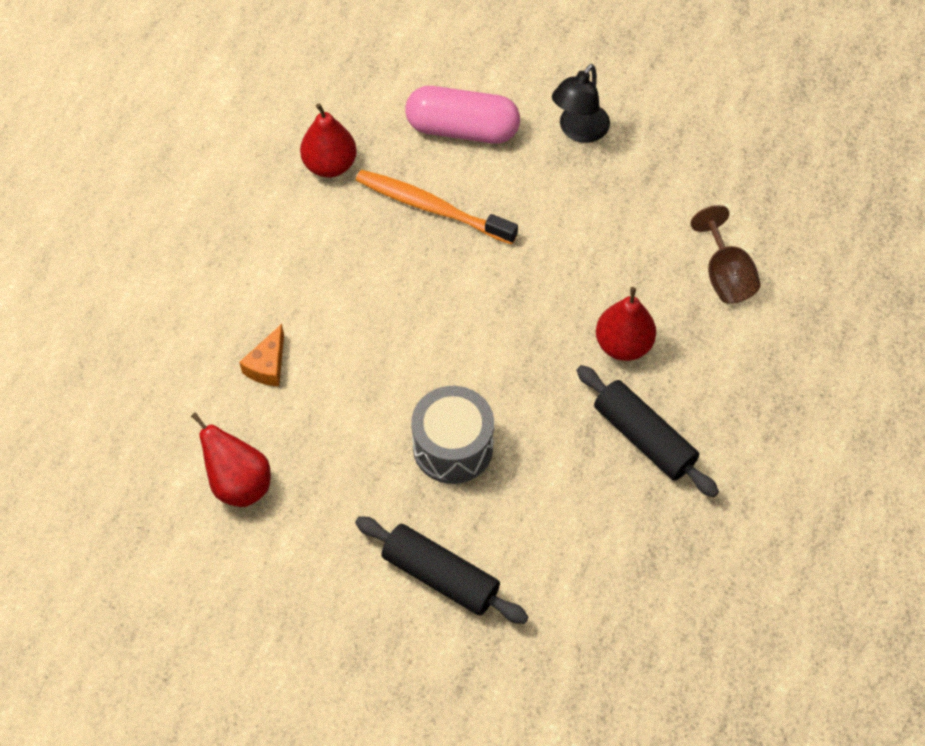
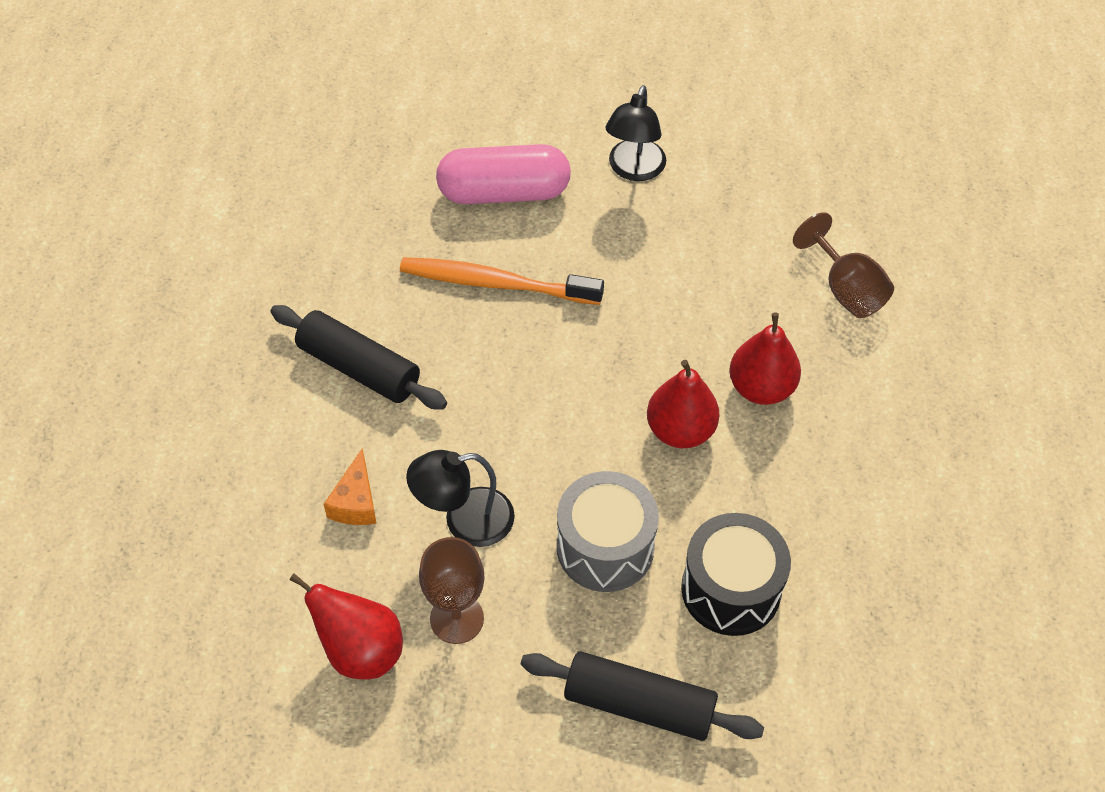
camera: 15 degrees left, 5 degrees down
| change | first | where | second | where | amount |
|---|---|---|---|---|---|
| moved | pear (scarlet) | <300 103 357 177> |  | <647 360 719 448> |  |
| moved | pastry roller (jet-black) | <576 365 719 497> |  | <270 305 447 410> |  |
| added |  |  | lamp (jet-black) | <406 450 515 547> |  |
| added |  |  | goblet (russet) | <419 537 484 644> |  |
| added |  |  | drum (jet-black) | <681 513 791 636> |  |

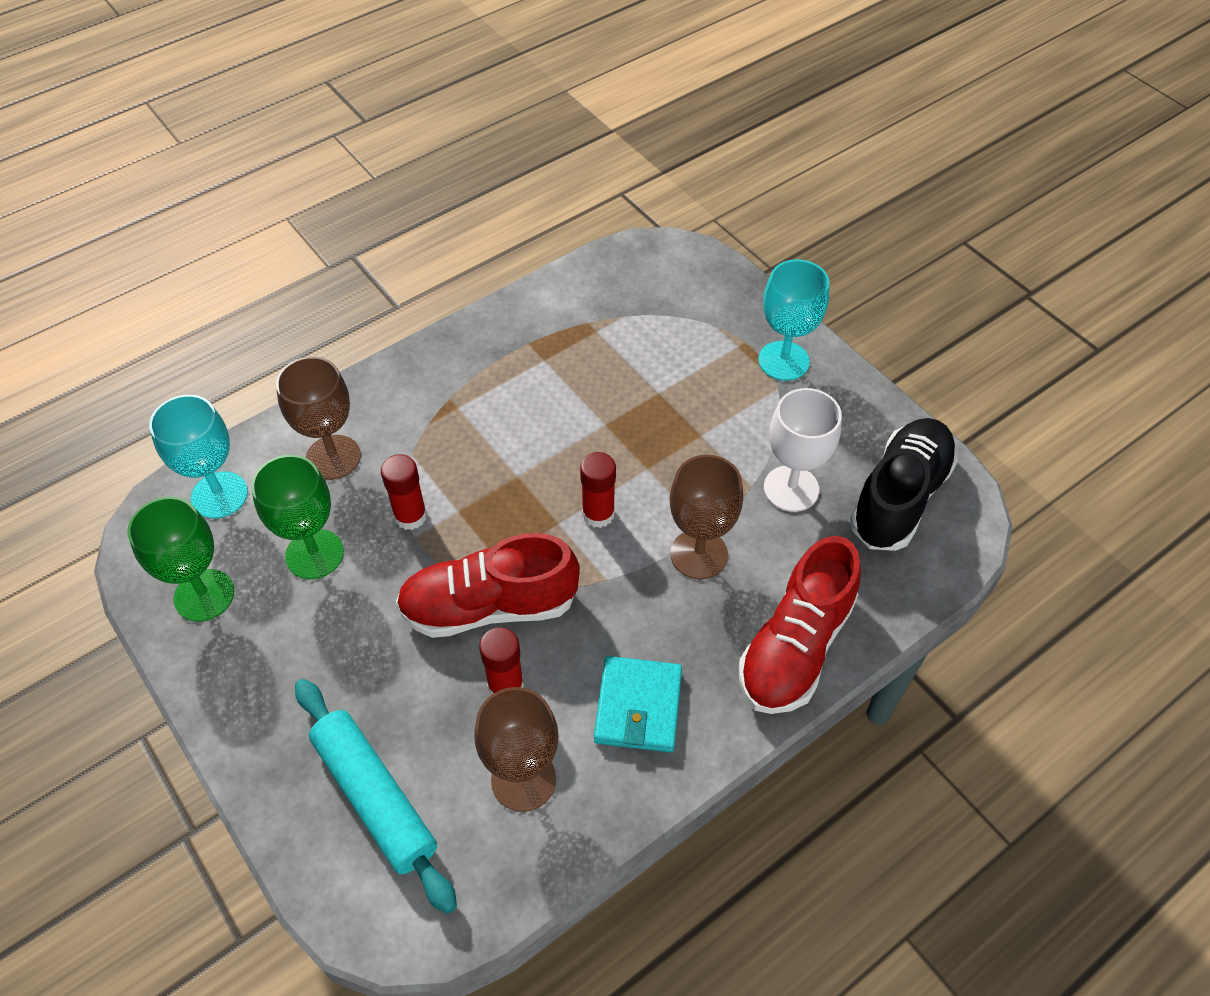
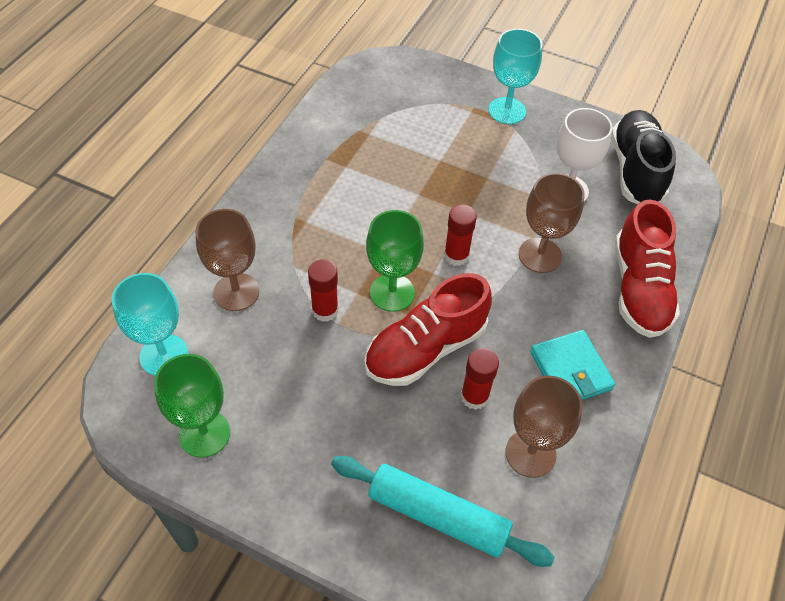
camera: 30 degrees left, 0 degrees up
| change | first | where | second | where | amount |
|---|---|---|---|---|---|
| moved | goblet (green) | <251 455 344 579> |  | <366 210 424 312> |  |

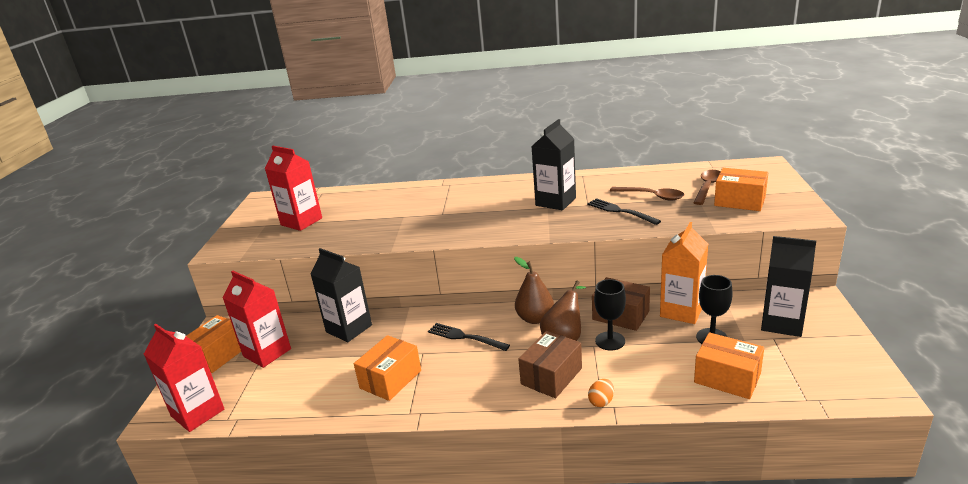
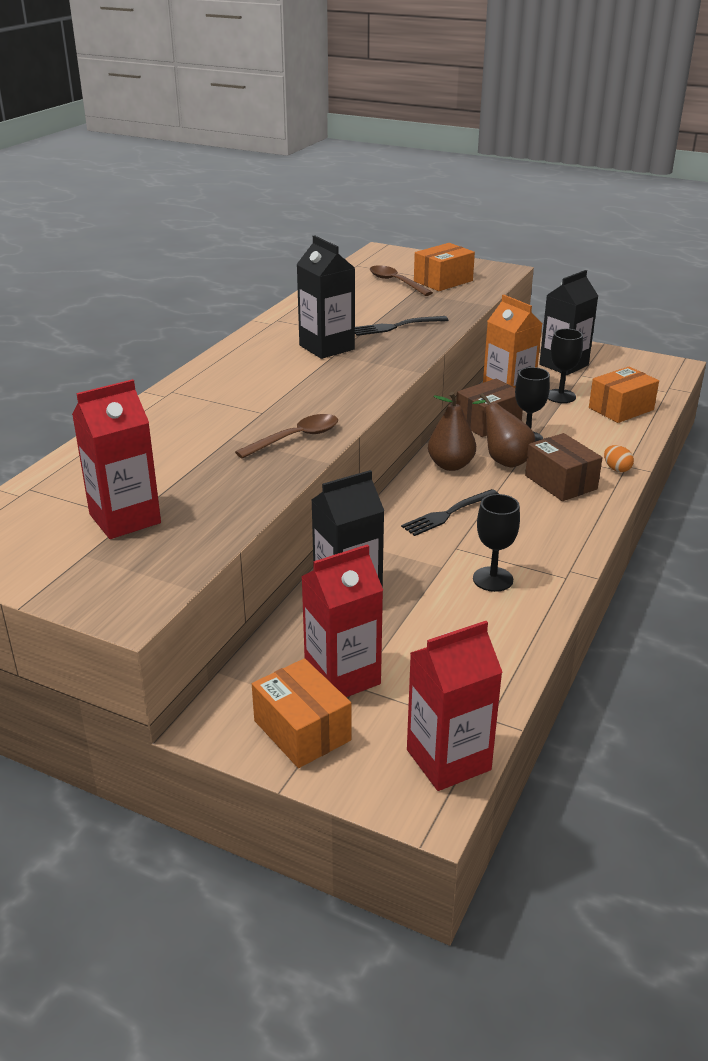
camera: 70 degrees left, 5 degrees up
| change | first | where | second | where | amount |
|---|---|---|---|---|---|
| replaced | box (orange) | <354 335 421 401> | goblet (jet-black) | <473 494 520 592> |  |
| moved | spoon (russet) | <610 187 684 200> |  | <235 414 338 459> |  |

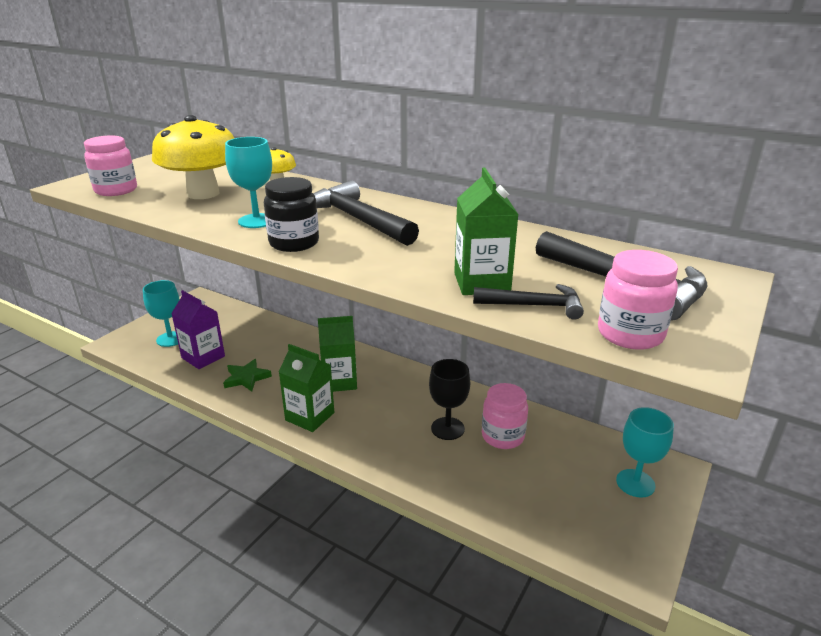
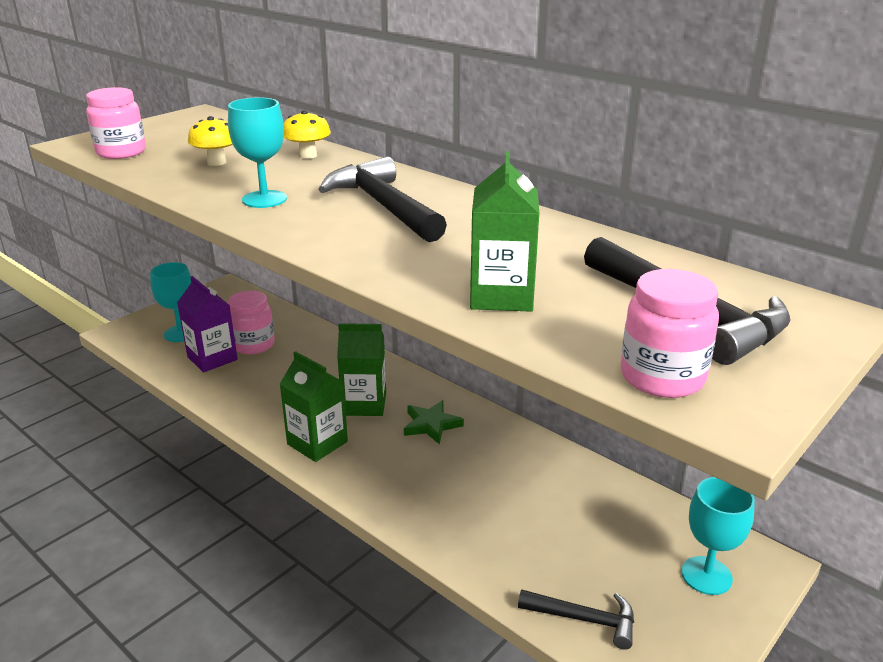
camera: 10 degrees right, 0 degrees up
| change | first | where | second | where | amount |
|---|---|---|---|---|---|
| resized | toadstool (golden) | <152 115 234 199> |  | <188 116 233 166> | x0.50 |
| moved | star (green) | <223 359 272 392> |  | <404 400 464 445> |  |
| removed | jam jar (jet-black) | <264 177 319 252> |  |  |  |
| removed | goblet (jet-black) | <429 359 470 440> |  |  |  |
| moved | claw hammer (jet-black) | <473 284 584 320> |  | <518 589 634 650> |  |
| moved | jam jar (pink) | <482 383 528 449> |  | <228 291 275 354> |  |

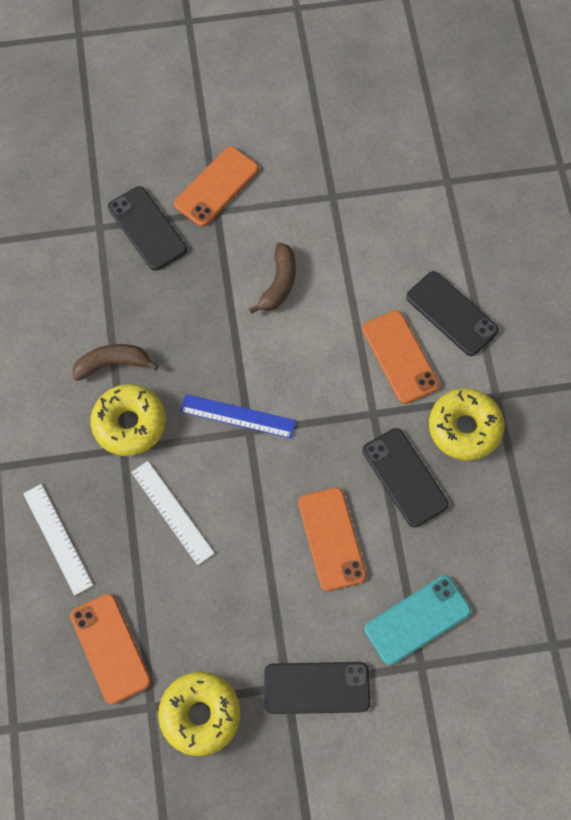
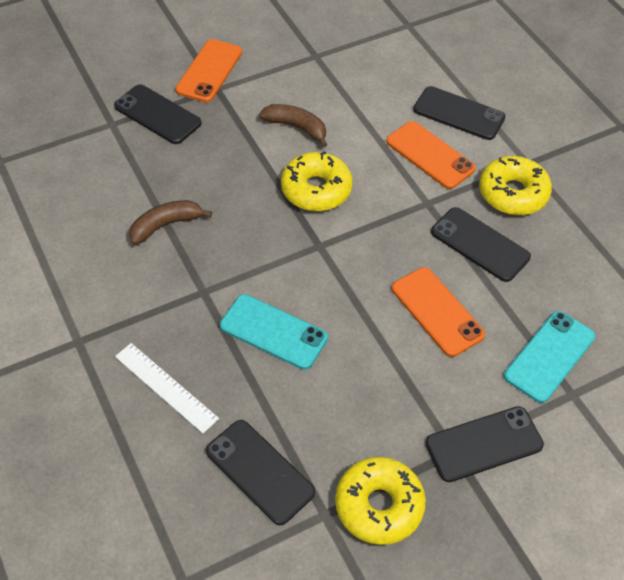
camera: 20 degrees left, 15 degrees down
| change | first | where | second | where | amount |
|---|---|---|---|---|---|
| recoloured | mobile phone (orange) | <70 594 151 704> | mobile phone (jet-black) | <206 420 315 525> |  |
| moved | doughnut (golden) | <91 384 166 456> |  | <281 151 353 211> |  |
| replaced | straightedge (white) | <131 461 215 565> | mobile phone (turquoise) | <220 294 328 370> |  |
| removed | straightedge (blue) | <180 394 296 439> |  |  |  |
| turned | banana (russet) | <249 243 296 314> |  | <259 104 327 147> | 60 degrees counterclockwise |

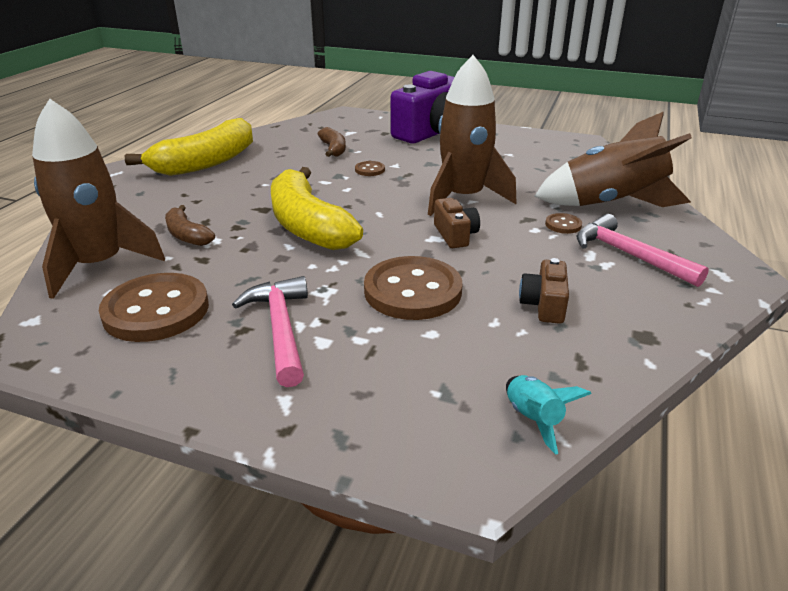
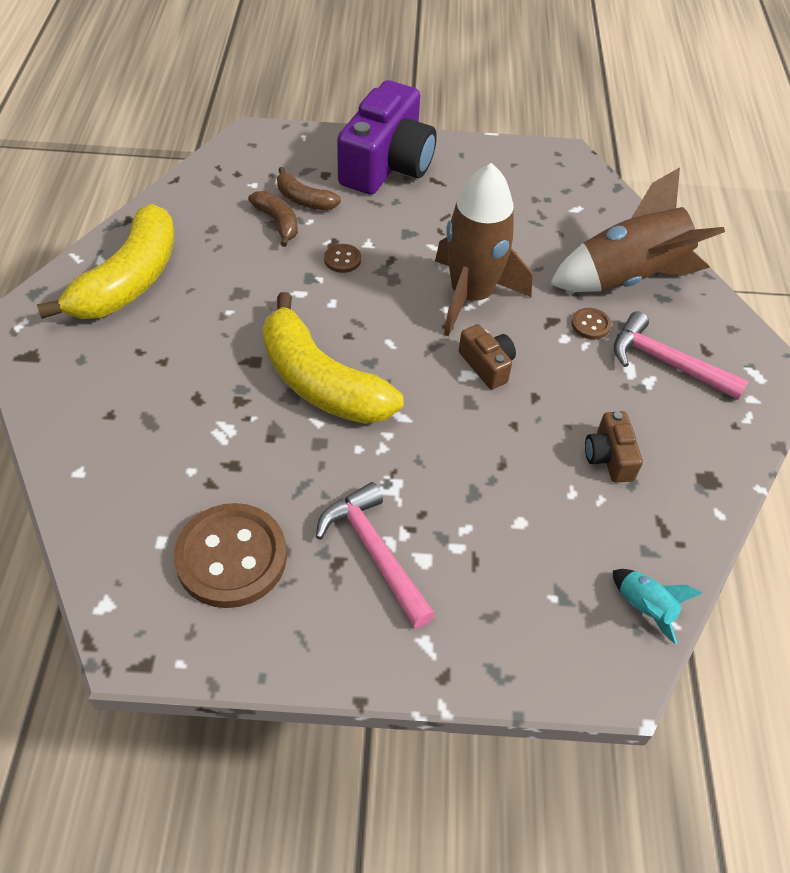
camera: 20 degrees left, 20 degrees up
| change | first | where | second | where | amount |
|---|---|---|---|---|---|
| removed | rocket (russet) | <32 99 165 299> |  |  |  |
| moved | banana (russet) | <165 205 215 246> |  | <277 167 341 210> |  |
| removed | button (russet) | <364 256 462 320> |  |  |  |

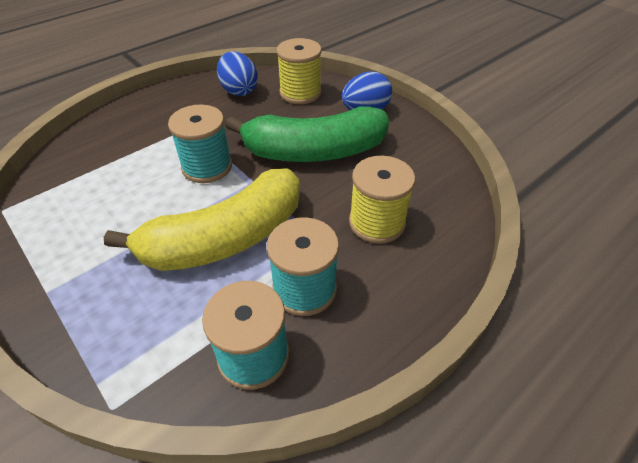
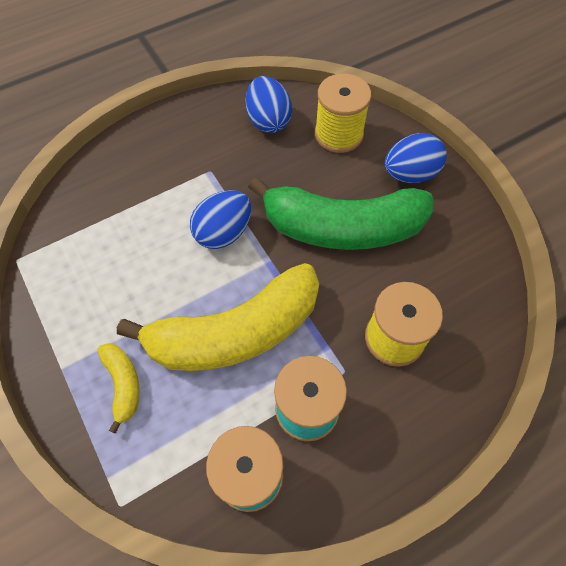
camera: 10 degrees right, 15 degrees up
| change | first | where | second | where | amount |
|---|---|---|---|---|---|
| replaced | bobbin (turquoise) | <168 104 232 183> | toy egg (blue) | <190 190 252 249> |  |
| added |  |  | banana (golden) | <98 343 140 434> |  |

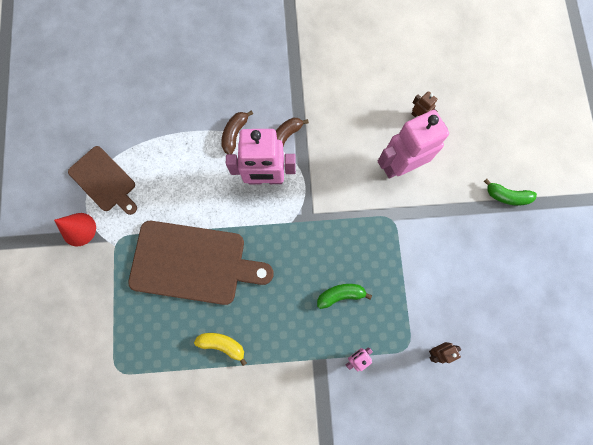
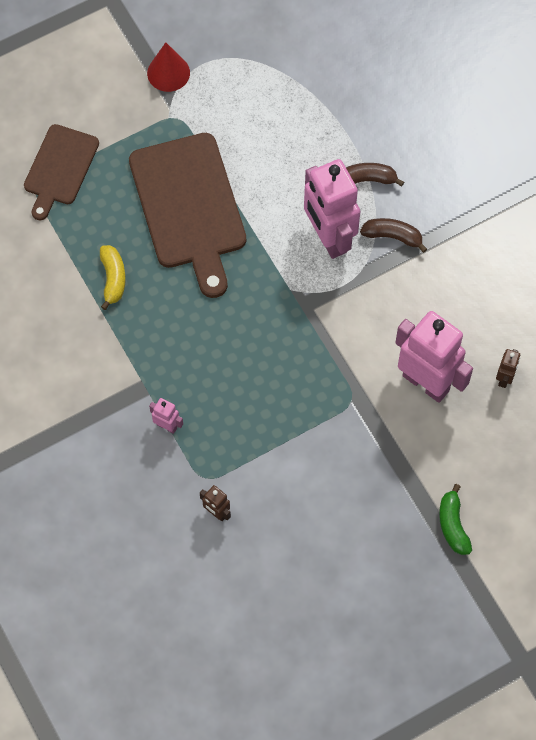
camera: 65 degrees right, 10 degrees down
| change | first | where | second | where | amount |
|---|---|---|---|---|---|
| moved | cutting board (russet) | <68 146 137 215> |  | <24 124 99 221> |  |
| removed | banana (green) | <317 284 372 309> |  |  |  |

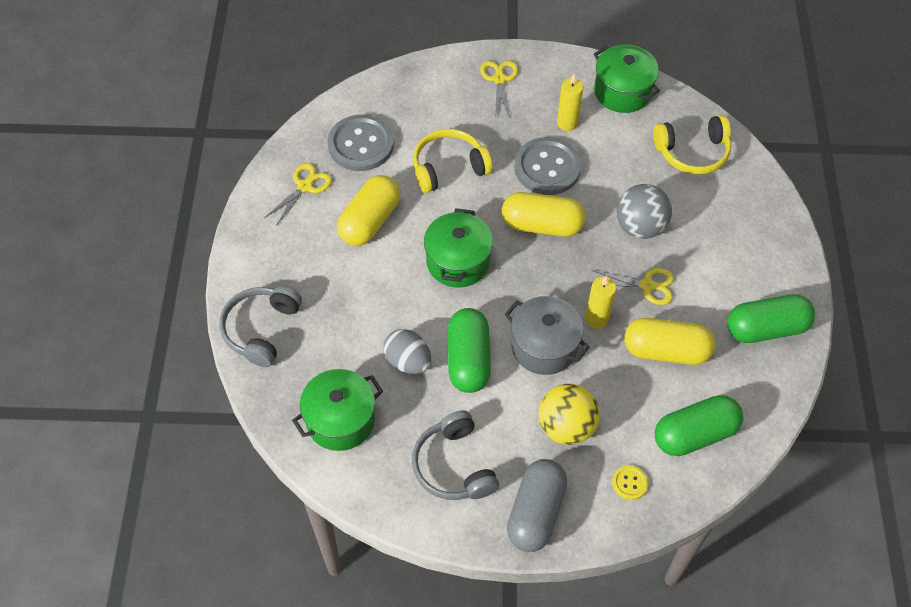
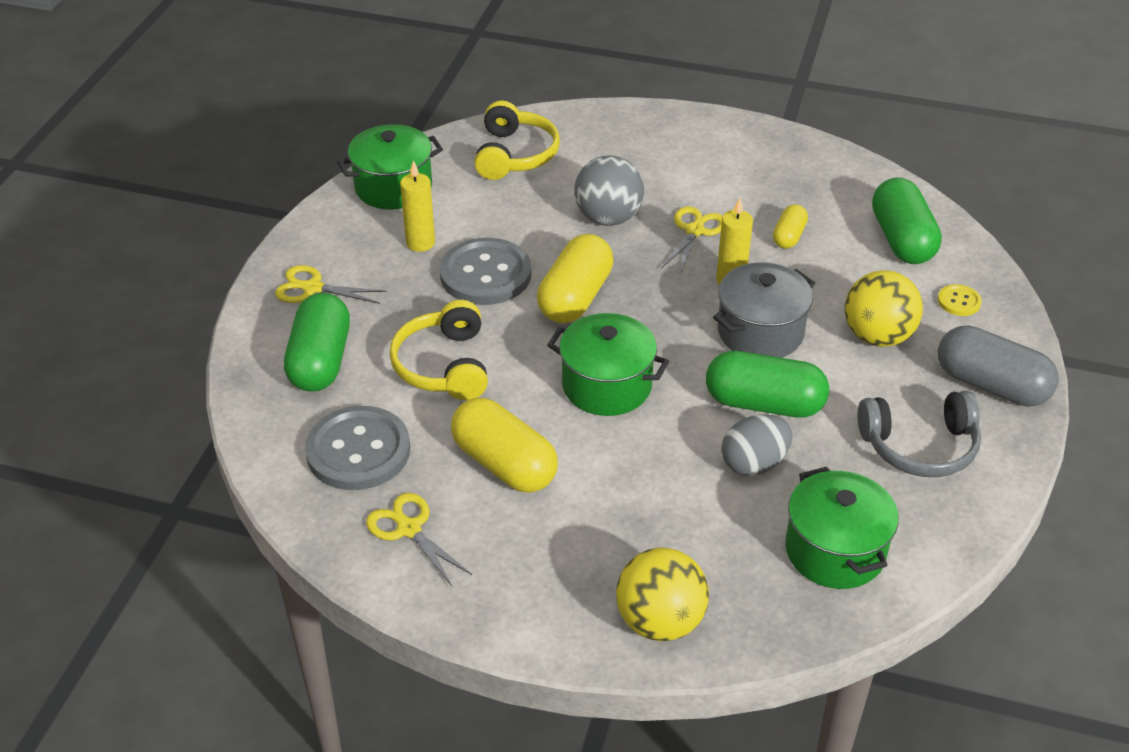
camera: 75 degrees left, 15 degrees down
| change | first | where | second | where | amount |
|---|---|---|---|---|---|
| replaced | headphones (gray) | <219 286 302 367> | ball (golden) | <616 548 709 641> |  |
| resized | capsule (golden) | <624 318 715 365> |  | <773 204 808 249> | x0.53 |
| moved | capsule (green) | <727 294 815 343> |  | <284 293 350 392> |  |

